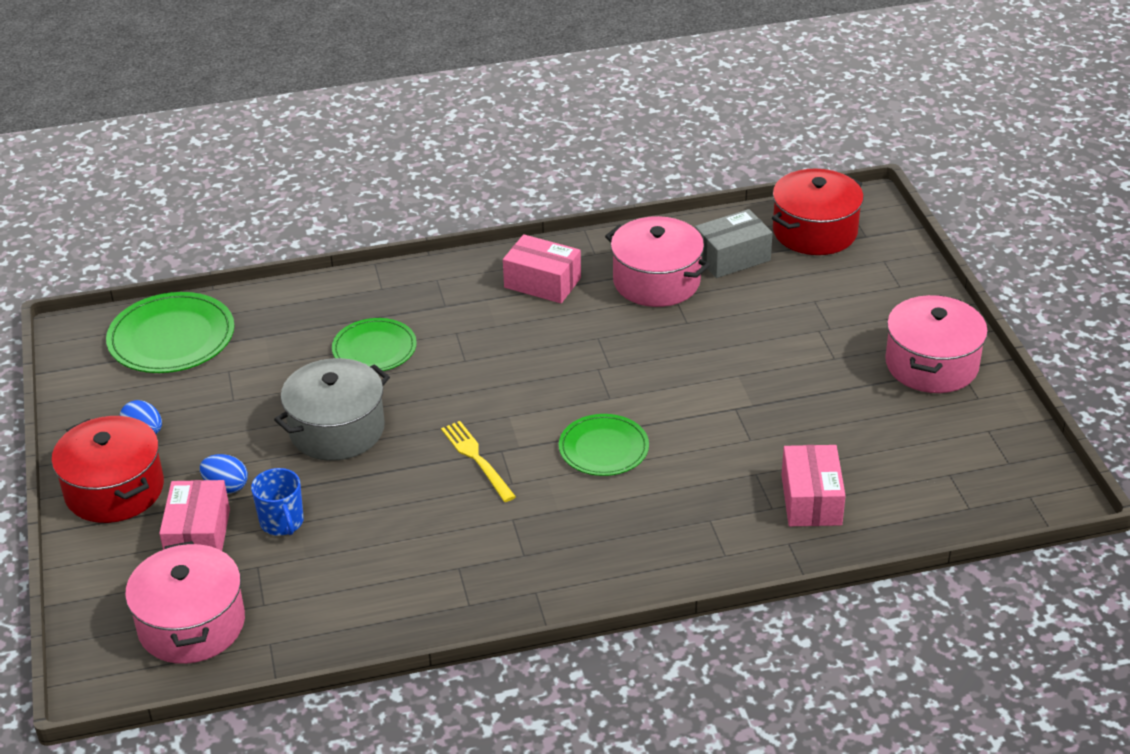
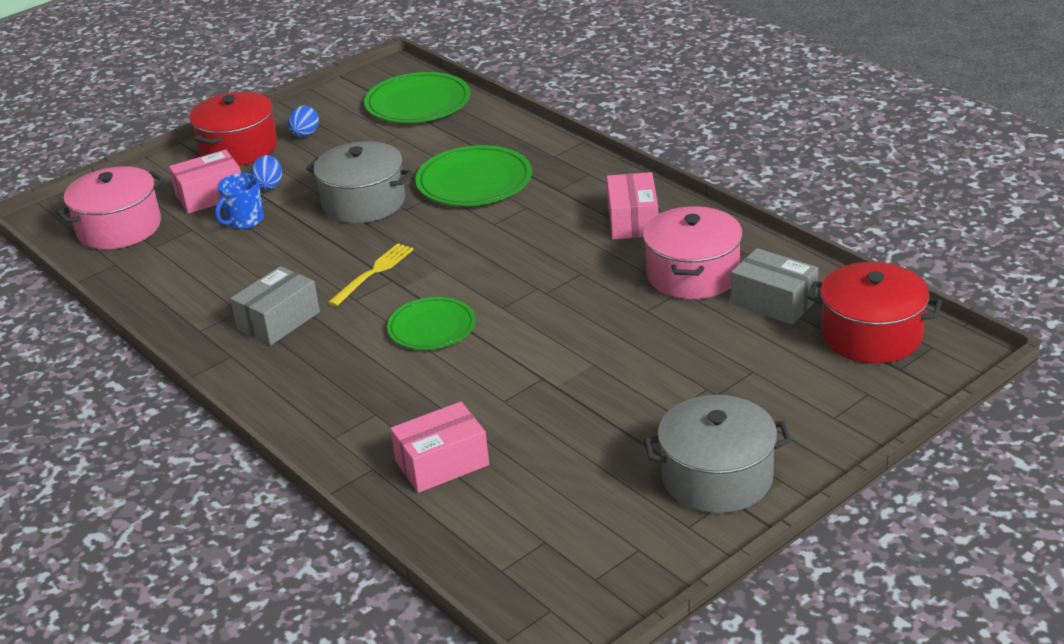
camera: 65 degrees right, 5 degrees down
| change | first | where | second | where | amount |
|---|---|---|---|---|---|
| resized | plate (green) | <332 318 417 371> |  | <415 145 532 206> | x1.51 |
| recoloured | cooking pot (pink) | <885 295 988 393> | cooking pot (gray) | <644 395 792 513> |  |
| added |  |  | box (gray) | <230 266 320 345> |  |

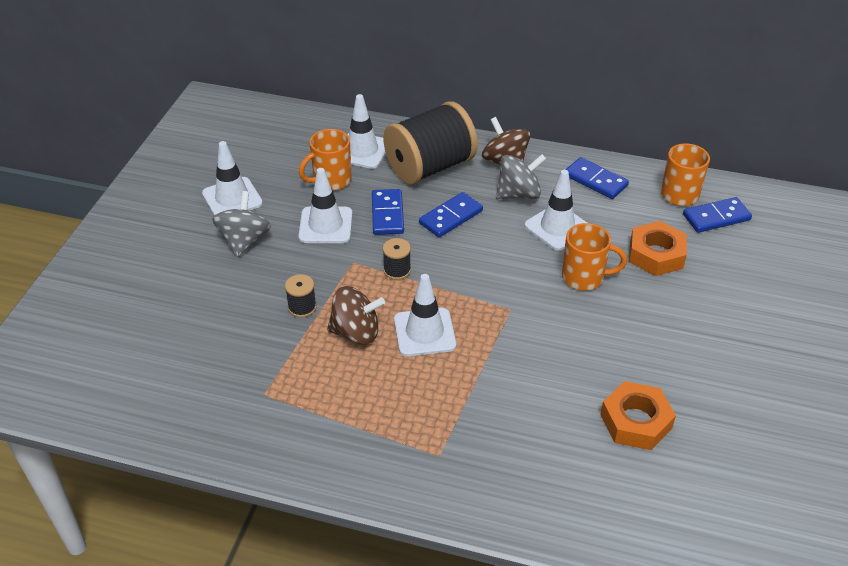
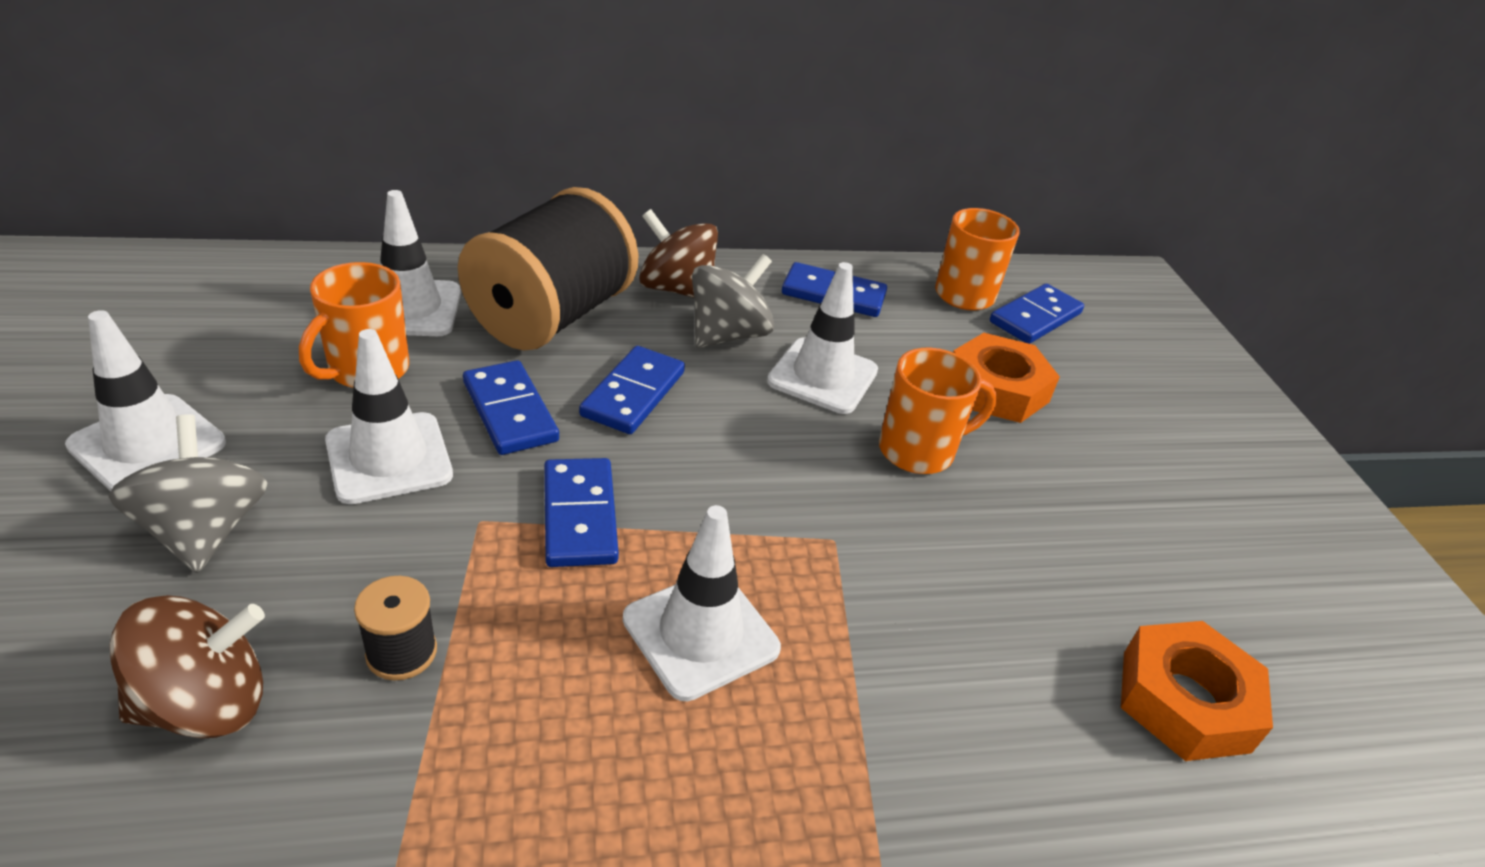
camera: 30 degrees left, 5 degrees down
| change | first | where | second | where | amount |
|---|---|---|---|---|---|
| moved | spinning top (russet) | <327 286 385 345> |  | <110 595 265 739> |  |
| replaced | bobbin (jet-black) | <383 238 411 280> | domino tile (blue) | <544 458 619 567> |  |

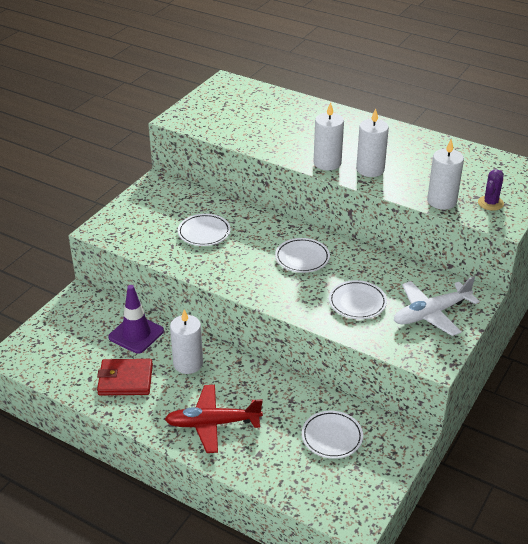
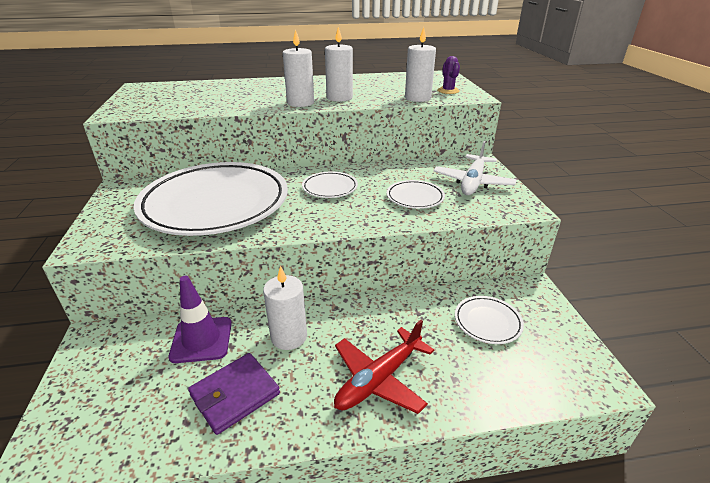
camera: 40 degrees left, 5 degrees down
| change | first | where | second | where | amount |
|---|---|---|---|---|---|
| recoloured | card wallet (scarlet) | <97 359 153 395> | card wallet (royal purple) | <188 353 280 435> |  |
| resized | plate (white) | <178 214 231 246> |  | <134 162 288 236> | x2.45 |

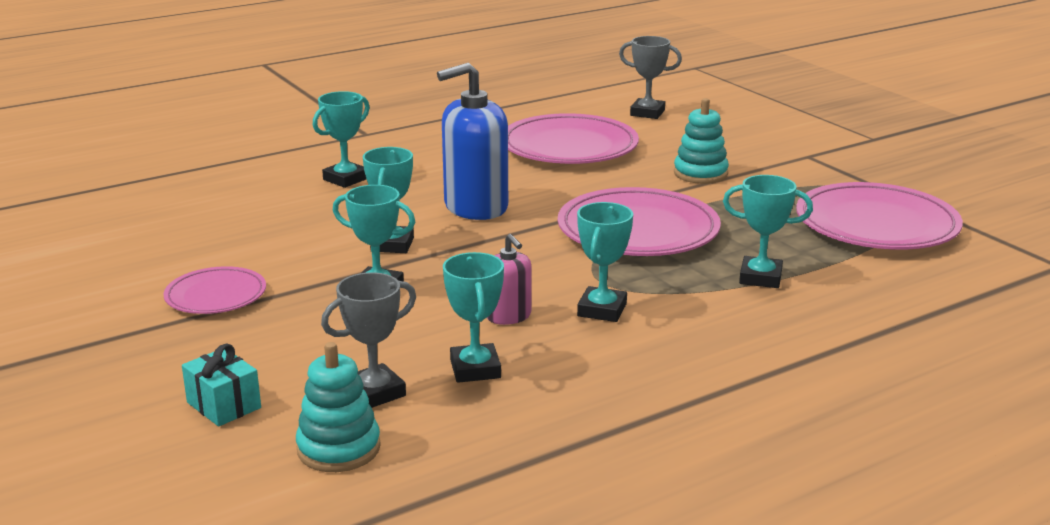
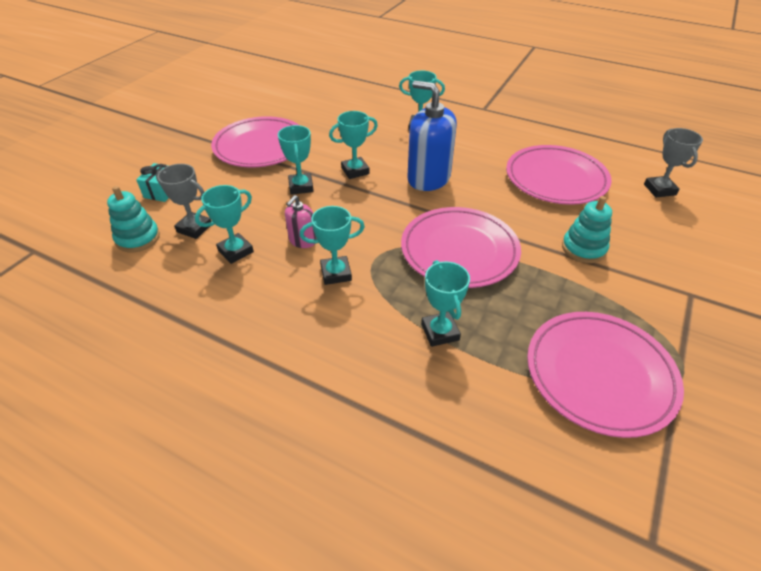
camera: 60 degrees right, 20 degrees up
| change | first | where | second | where | amount |
|---|---|---|---|---|---|
| resized | plate (pink) | <163 266 266 314> |  | <211 116 299 168> | x1.81 |

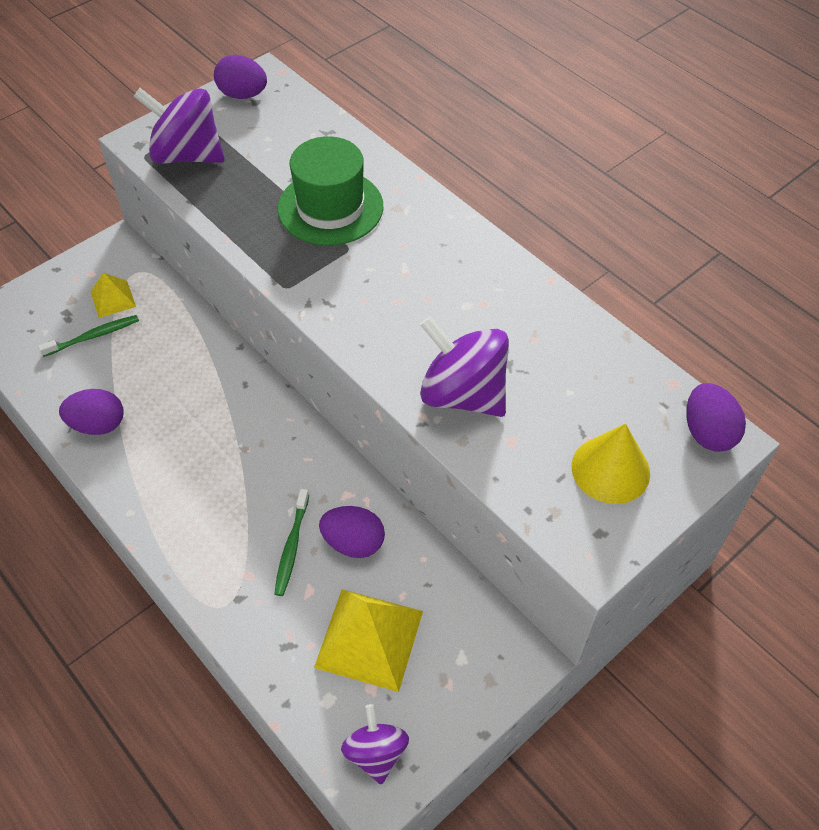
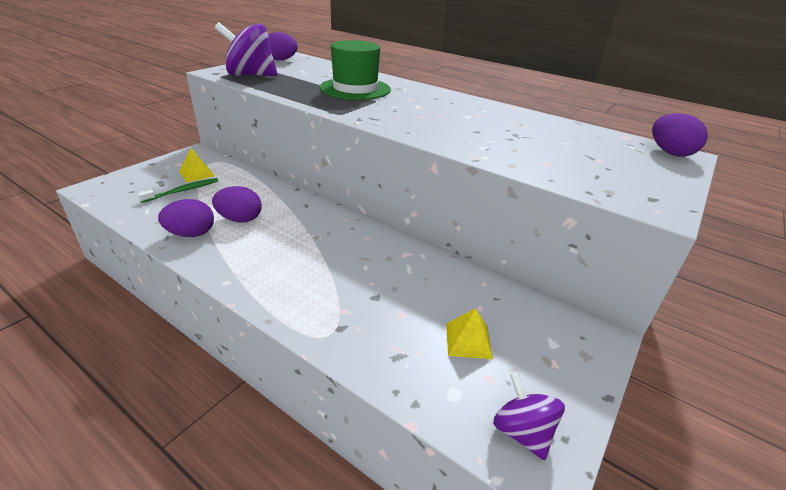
camera: 15 degrees left, 20 degrees down
| change | first | where | second | where | amount |
|---|---|---|---|---|---|
| removed | tooth brush (green) | <274 489 309 596> |  |  |  |
| resized | solid pyramid (golden) | <314 589 423 692> |  | <446 308 493 359> | x0.54 |
| moved | toy egg (royal purple) | <319 506 385 558> |  | <212 186 262 223> |  |
| removed | spinning top (royal purple) | <420 316 509 417> |  |  |  |
| removed | solid cone (golden) | <572 424 650 504> |  |  |  |

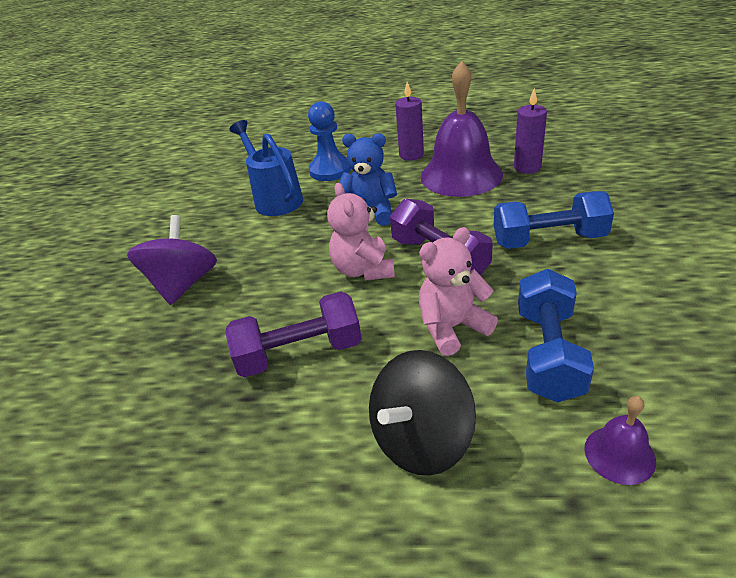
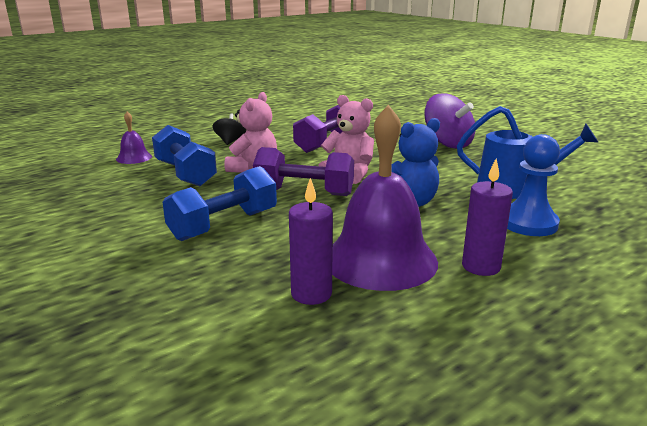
camera: 135 degrees right, 15 degrees down
| change | first | where | second | where | amount |
|---|---|---|---|---|---|
| resized | spinning top (jet-black) | <369 350 476 476> |  | <213 114 246 145> | x0.56 |

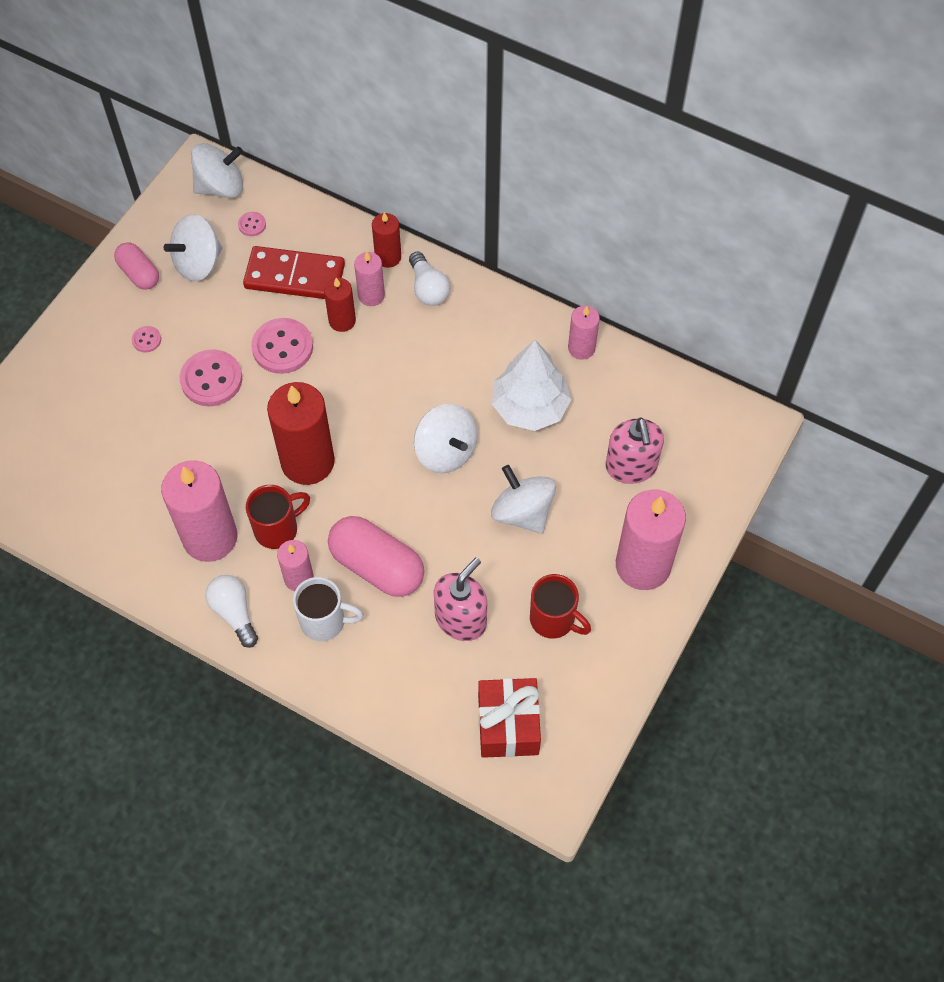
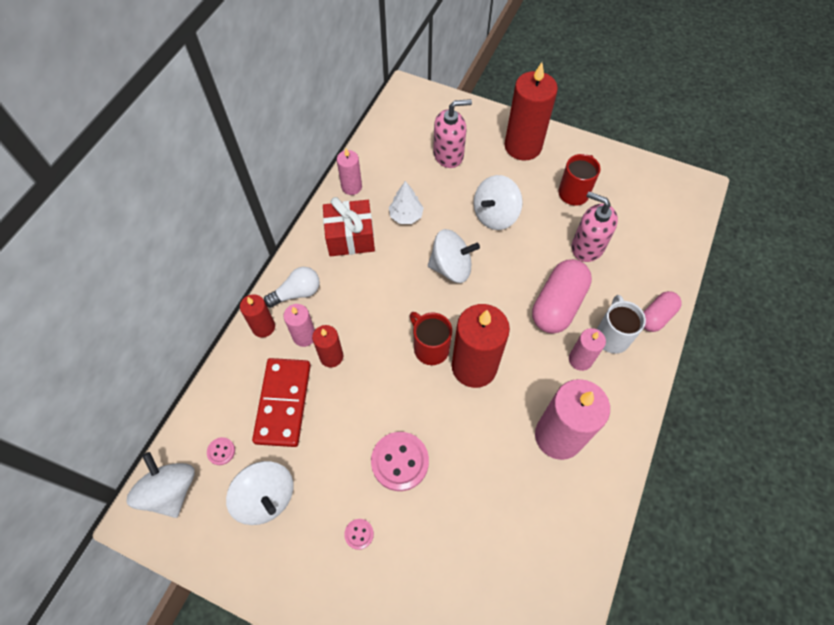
camera: 95 degrees left, 0 degrees up
| change | first | where | second | where | amount |
|---|---|---|---|---|---|
| moved | capsule (pink) | <114 242 159 290> |  | <643 291 682 332> |  |
| removed | lightbulb (white) | <205 575 258 648> |  |  |  |
| moved | coffee mug (scarlet) | <246 485 310 549> |  | <410 312 452 365> |  |
| removed | button (pink) | <251 318 313 374> |  |  |  |
| turned | spinning top (white) | <414 404 477 473> |  | <428 229 480 283> | 45 degrees clockwise |
| moved | present (scarlet) | <478 678 541 758> |  | <323 197 375 256> |  |
| resized | tree (white) | <492 340 571 431> |  | <389 181 424 224> | x0.58 |
| recoloured | candle (pink) | <616 489 686 590> | candle (scarlet) | <504 62 558 161> |  |

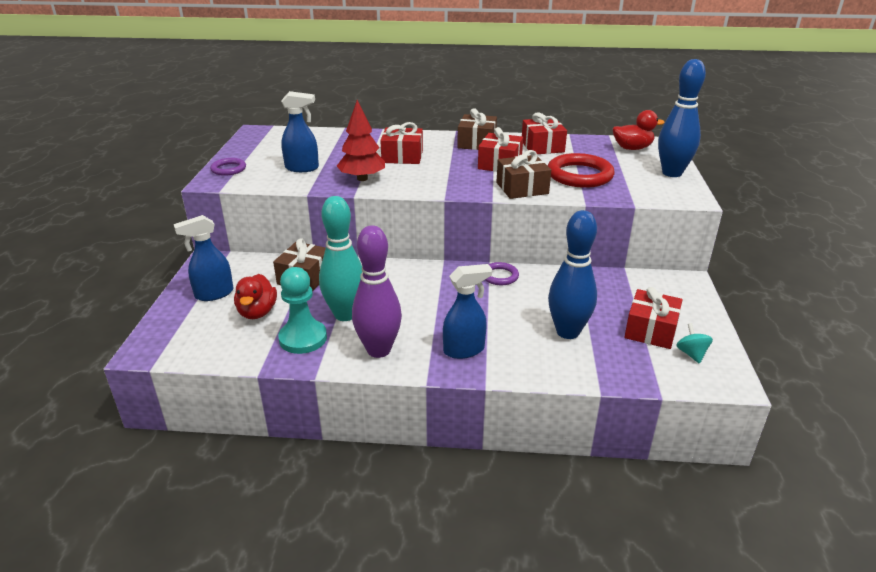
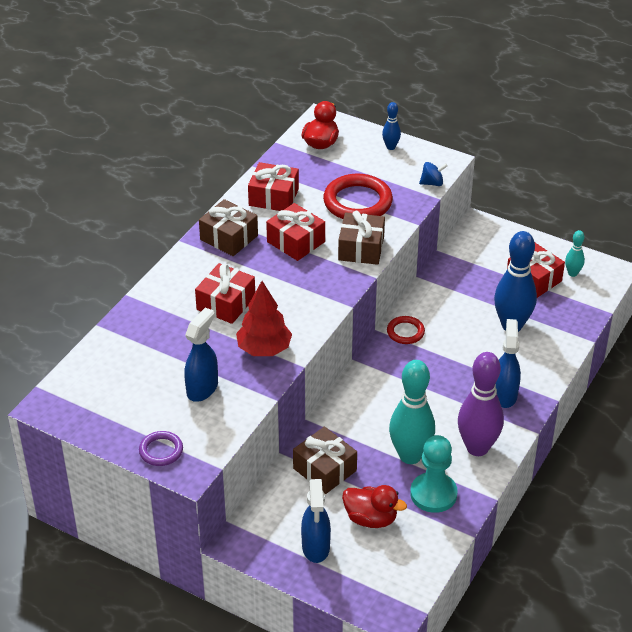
camera: 65 degrees left, 10 degrees up
| change | first | where | second | where | amount |
|---|---|---|---|---|---|
| recoloured | torus (royal purple) | <485 262 519 285> | torus (scarlet) | <387 316 425 344> |  |
| resized | skittle (blue) | <658 59 706 177> |  | <382 102 401 150> | x0.48 |
| replaced | spinning top (turquoise) | <676 323 713 364> | skittle (turquoise) | <565 230 585 277> |  |
| added |  |  | spinning top (blue) | <419 162 448 186> |  |

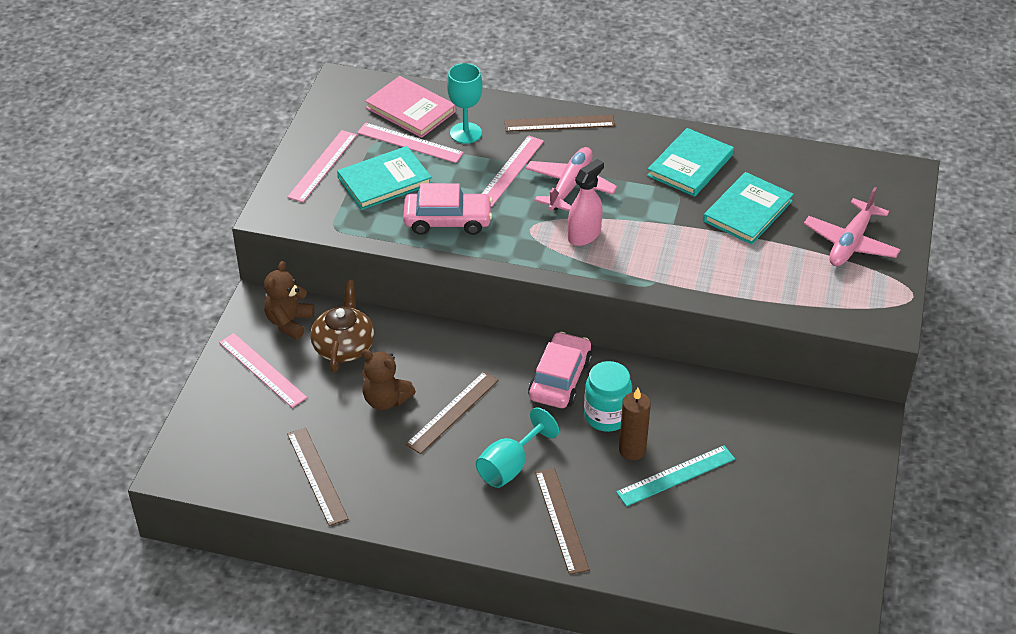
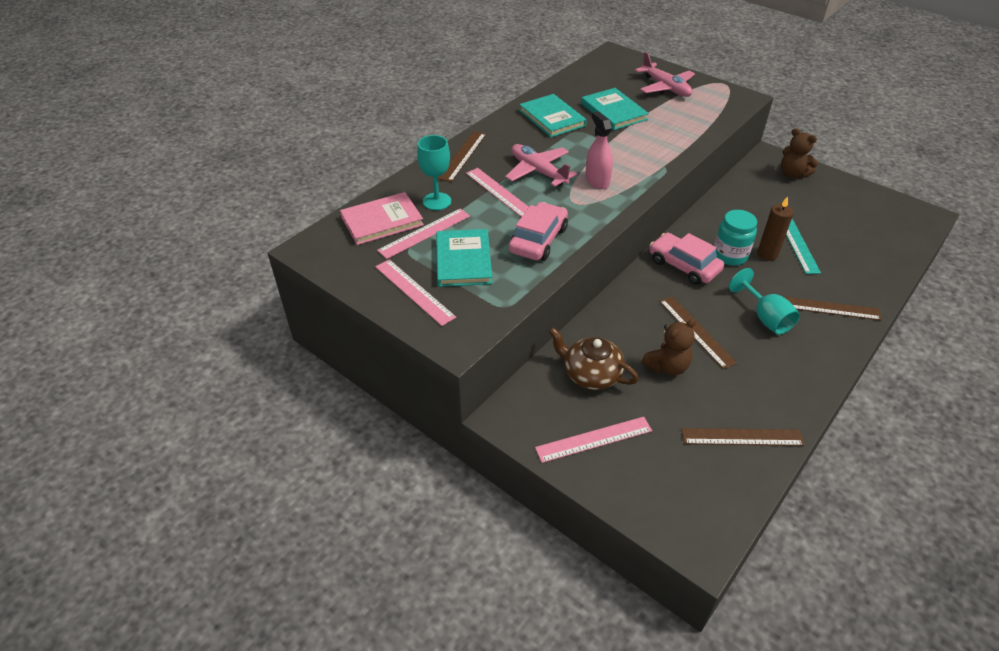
camera: 65 degrees left, 0 degrees up
| change | first | where | second | where | amount |
|---|---|---|---|---|---|
| moved | teddy bear (russet) | <264 261 314 339> |  | <781 128 818 178> |  |

